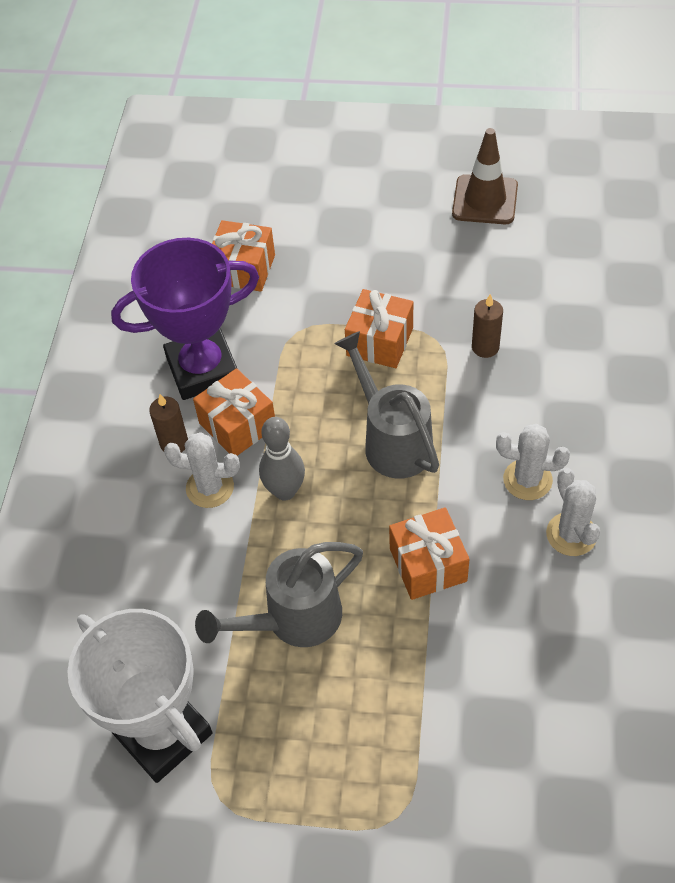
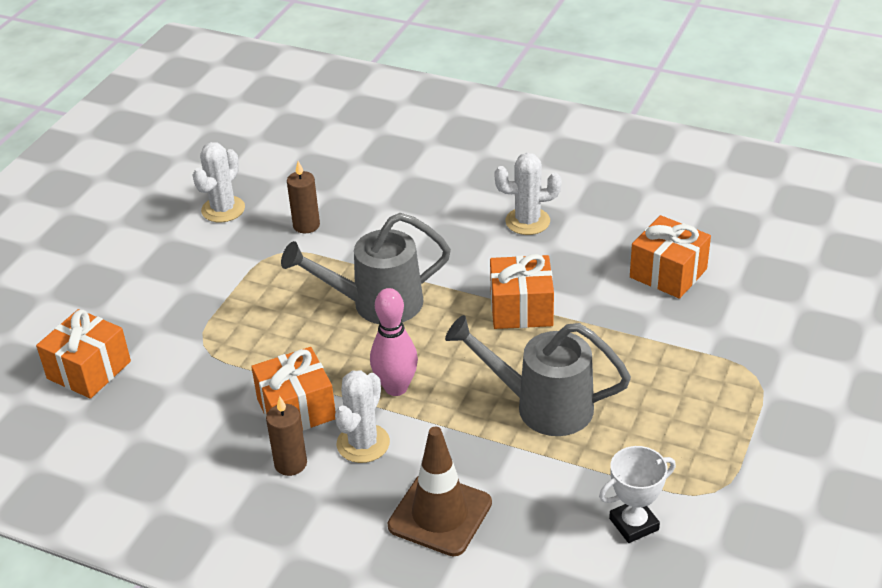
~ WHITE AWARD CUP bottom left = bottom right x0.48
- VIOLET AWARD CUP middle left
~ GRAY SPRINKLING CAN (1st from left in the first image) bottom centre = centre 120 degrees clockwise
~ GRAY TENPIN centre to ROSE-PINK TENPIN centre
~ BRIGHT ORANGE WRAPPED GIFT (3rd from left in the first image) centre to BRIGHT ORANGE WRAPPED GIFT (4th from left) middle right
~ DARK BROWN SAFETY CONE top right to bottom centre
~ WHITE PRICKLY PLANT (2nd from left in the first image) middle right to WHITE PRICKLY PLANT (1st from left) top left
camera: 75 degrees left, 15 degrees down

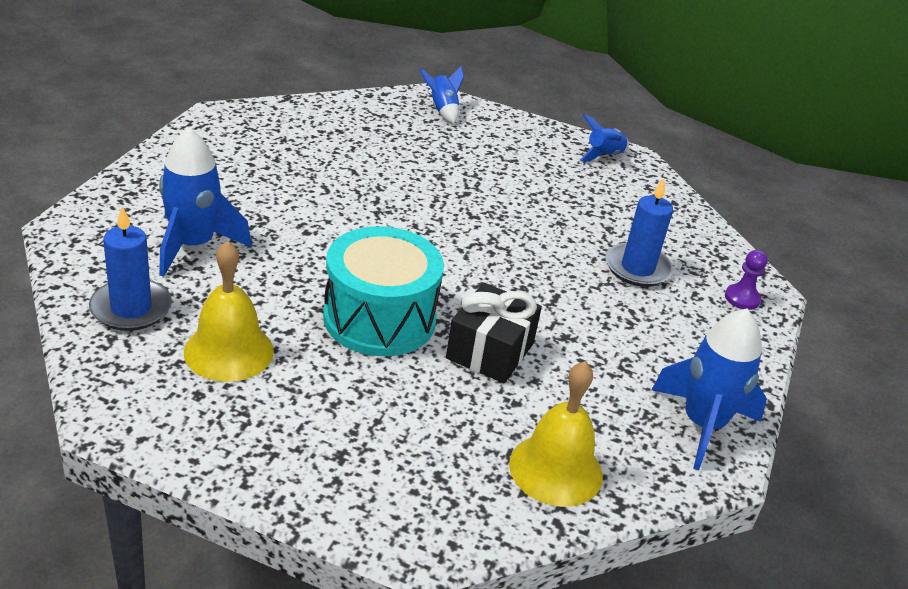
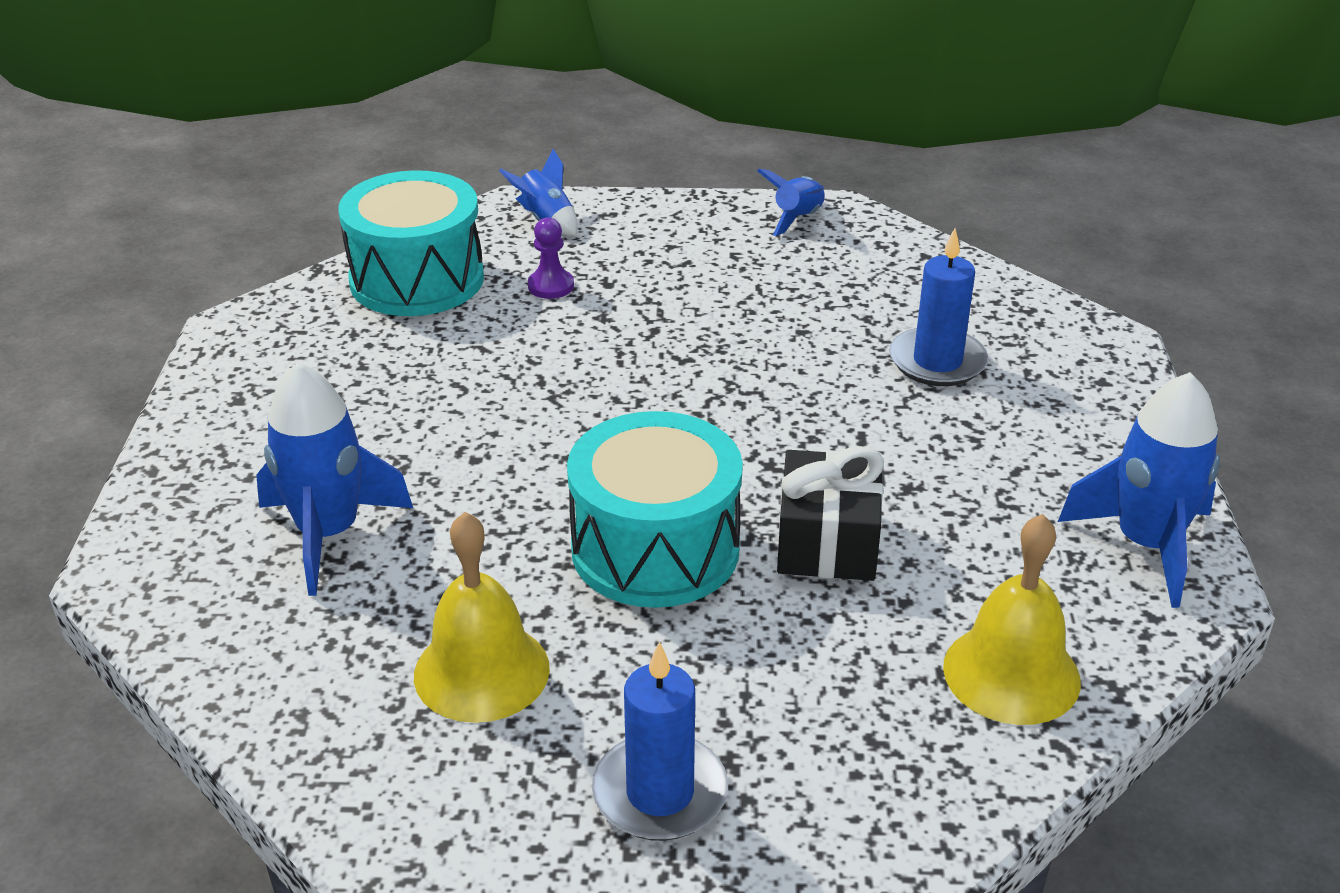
~ ROYAL BLUE WAX CANDLE (1st from left) middle left to bottom centre
~ VIOLET CHESS PAWN middle right to top centre
+ AQUA SNARE DRUM (1st from left) top left
camera: 15 degrees left, 0 degrees up

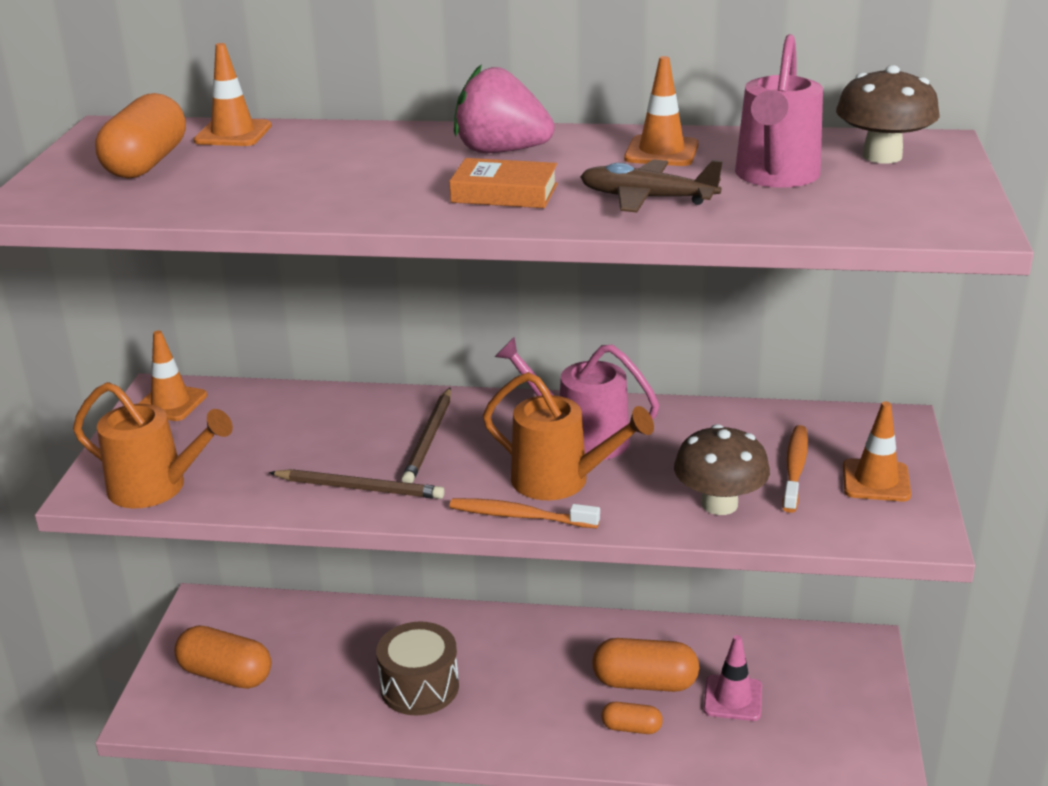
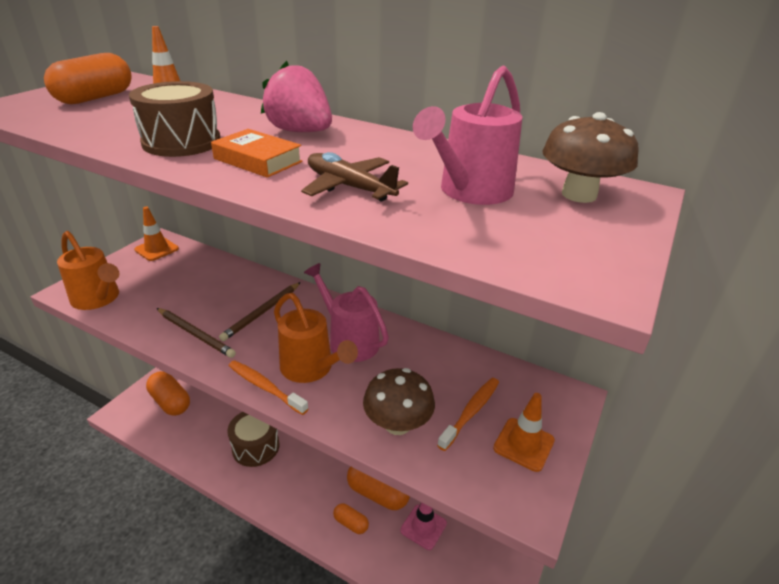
- BRIGHT ORANGE SAFETY CONE (3rd from left) top centre
+ DARK BROWN SNARE DRUM (1st from left) top left
camera: 20 degrees right, 5 degrees up

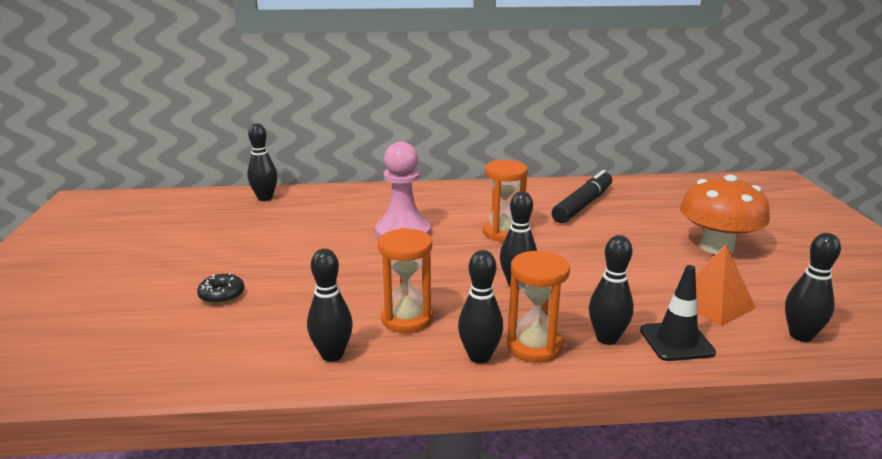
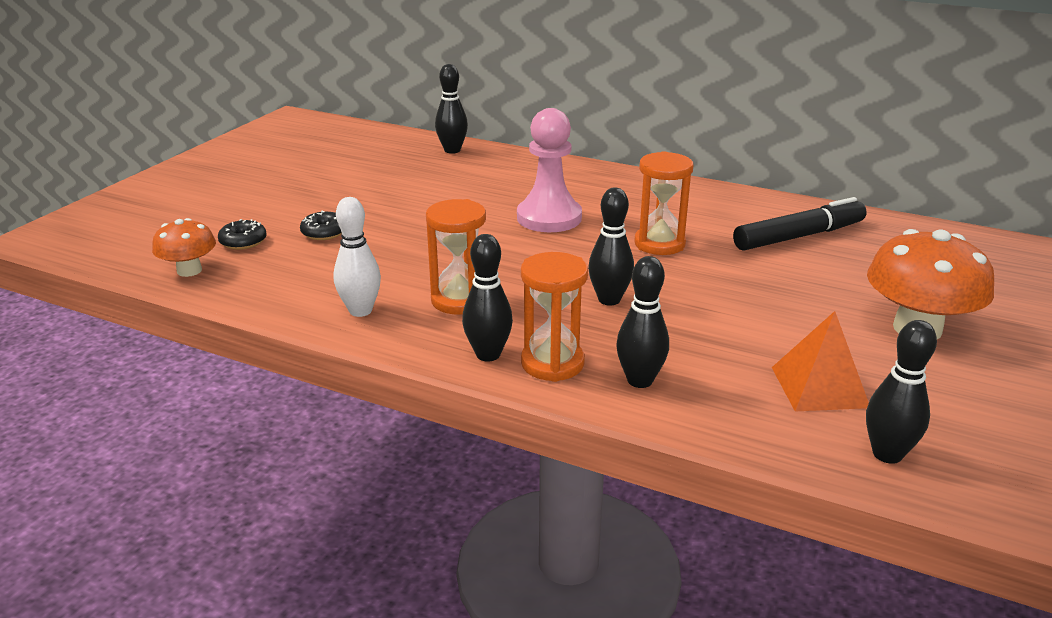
~ BLACK TENPIN (2nd from left) centre to WHITE TENPIN centre
- BLACK SAFETY CONE bottom right
+ BRIGHT ORANGE FUNGUS (1st from left) middle left
+ BLACK DONUT (1st from left) middle left
camera: 30 degrees right, 5 degrees up

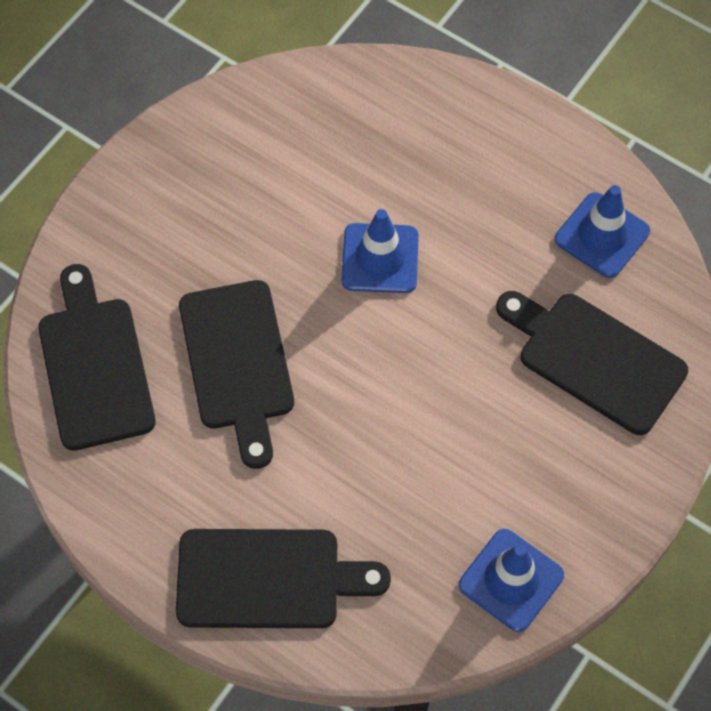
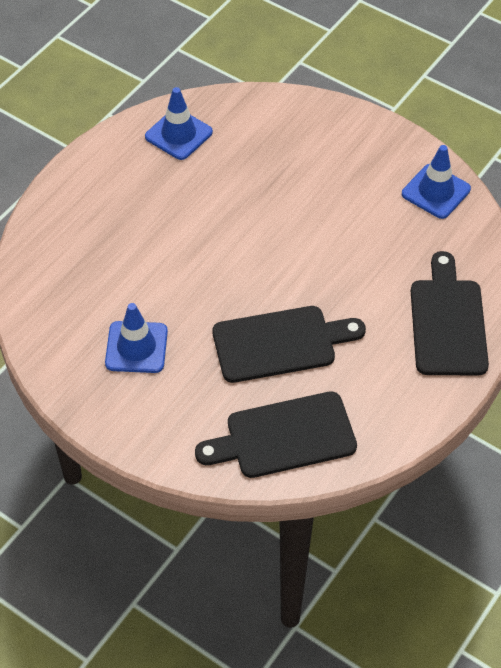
~ ROYAL BLUE SAFETY CONE (1st from left) centre to middle left
- BLACK CHOPPING BOARD (4th from left) middle right
camera: 90 degrees left, 10 degrees down

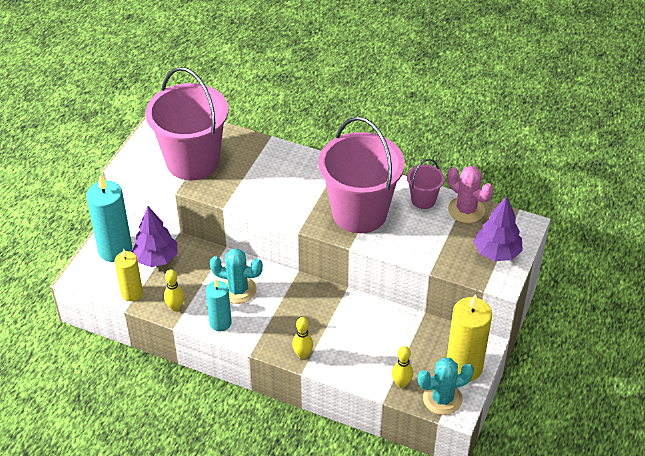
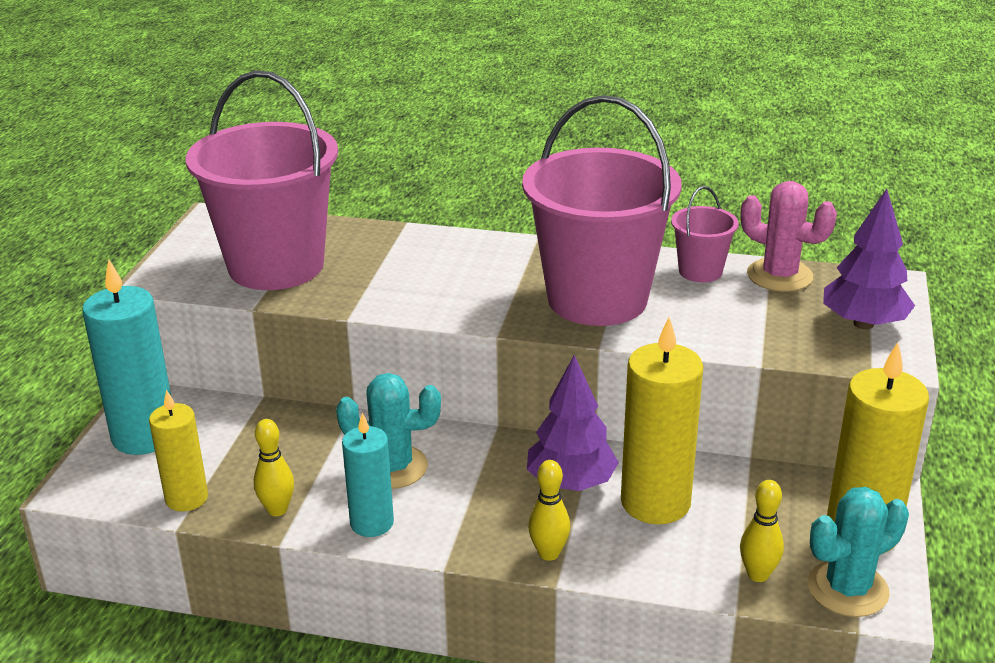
~ VIOLET TOY TREE (1st from left) middle left to centre
+ BRIGHT YELLOW WAX CANDLE (2nd from left) centre
camera: 10 degrees left, 15 degrees down

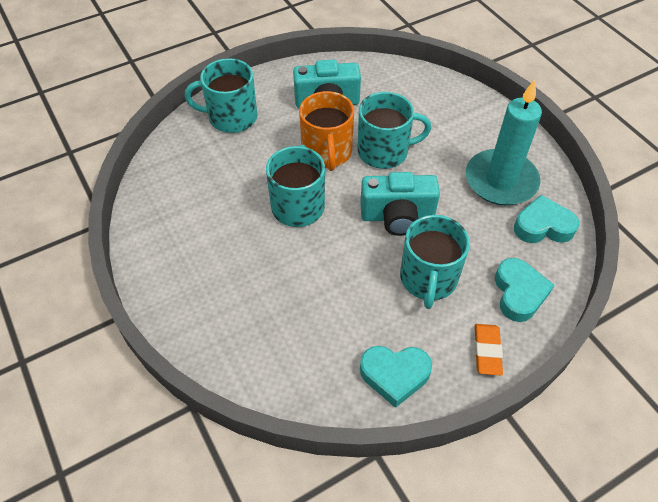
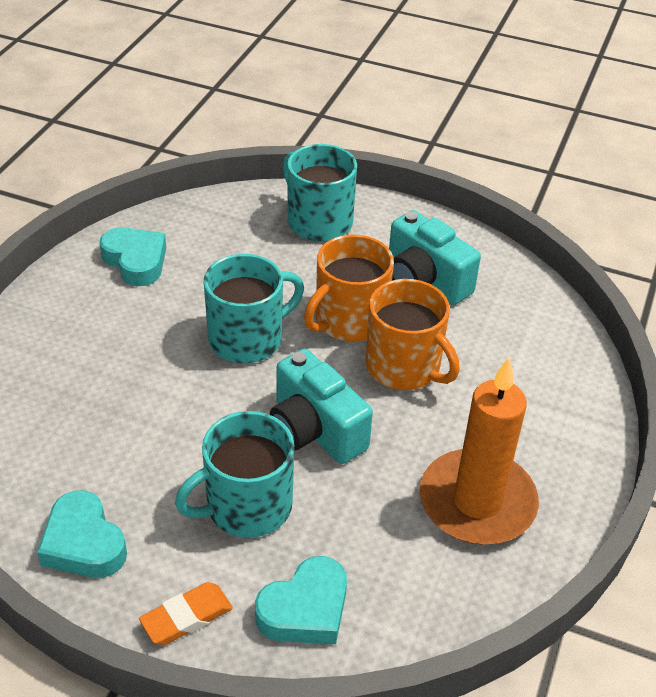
~ AQUA COFFEE MUG (3rd from left) top centre to BRIGHT ORANGE COFFEE MUG (2nd from left) centre
~ AQUA WAX CANDLE top right to BRIGHT ORANGE WAX CANDLE middle right
~ AQUA HEART (3rd from left in the first image) middle right to AQUA HEART (2nd from left) middle left
camera: 50 degrees right, 10 degrees down

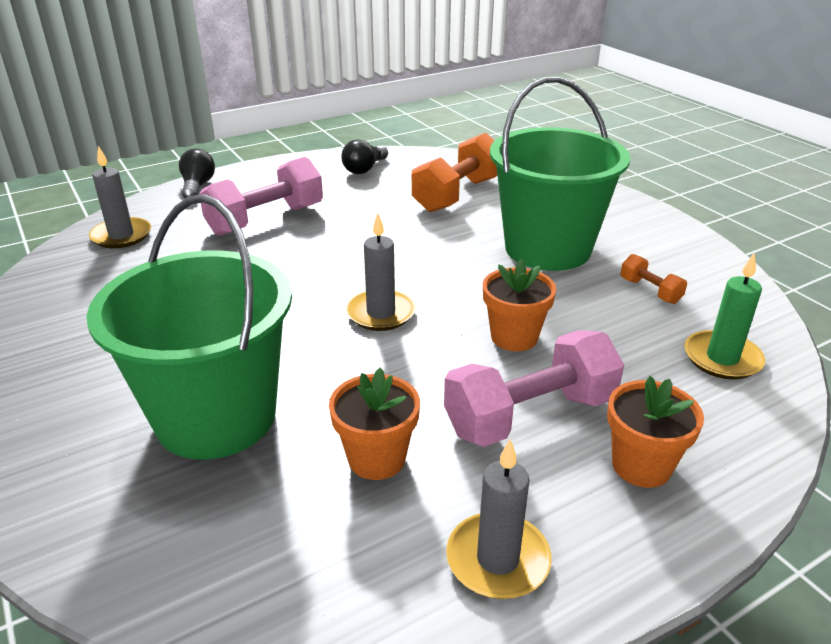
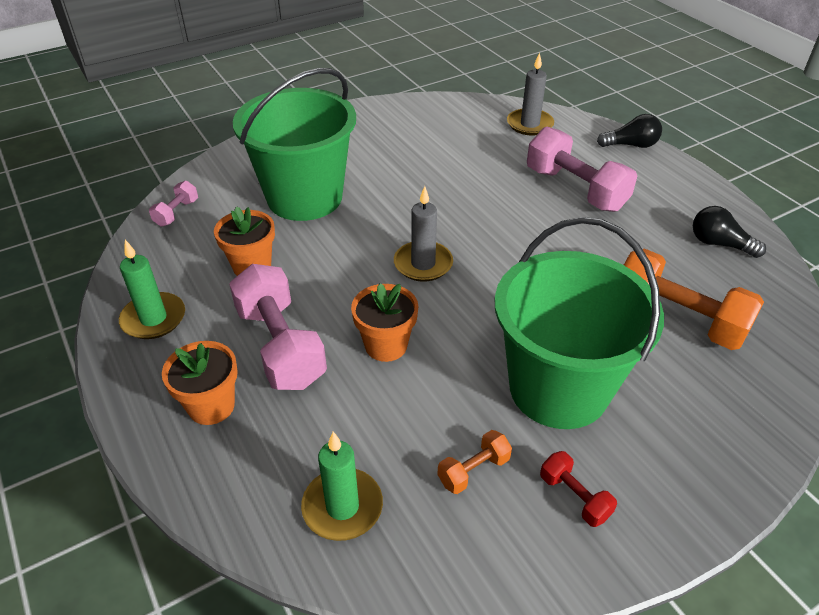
~ GRAY WAX CANDLE (3rd from left) bottom centre to GREEN WAX CANDLE (1st from left) middle left
+ ROSE-PINK HAND WEIGHT (1st from left) top left
+ RED HAND WEIGHT bottom right
camera: 90 degrees right, 10 degrees up

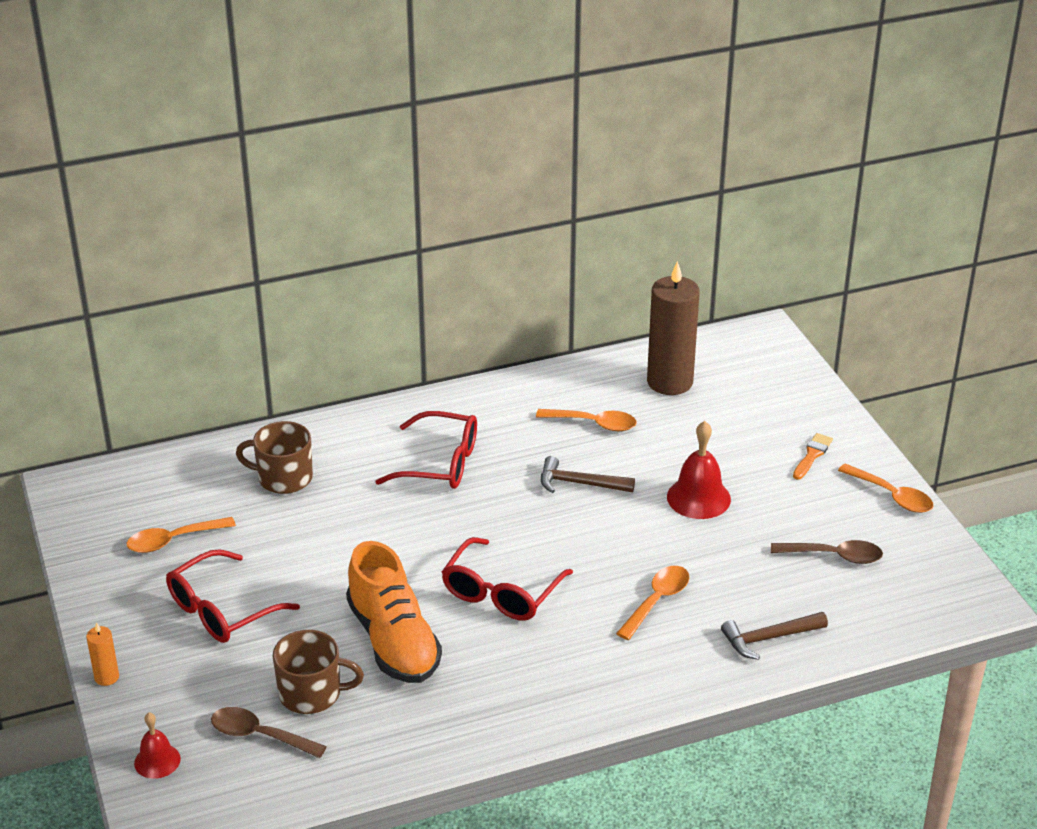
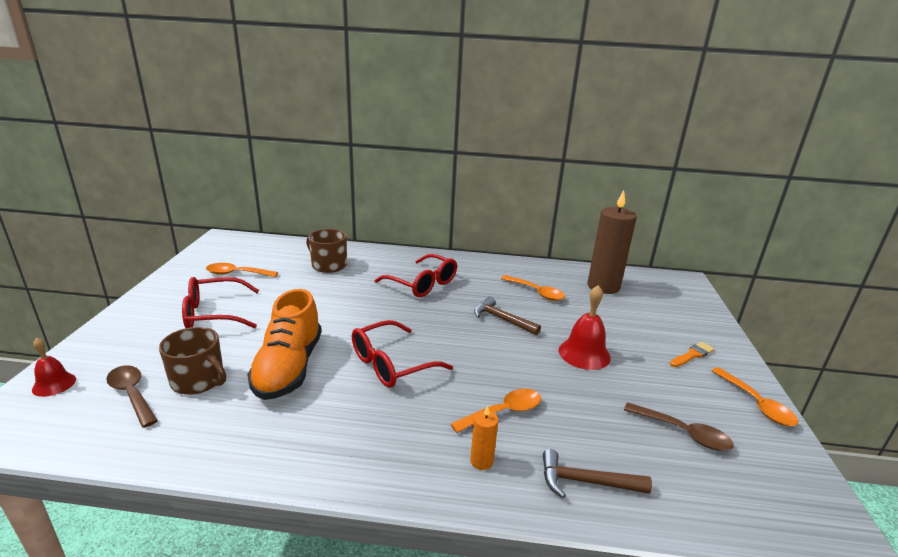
~ BRIGHT ORANGE WAX CANDLE bottom left to bottom centre
camera: 25 degrees right, 10 degrees down

